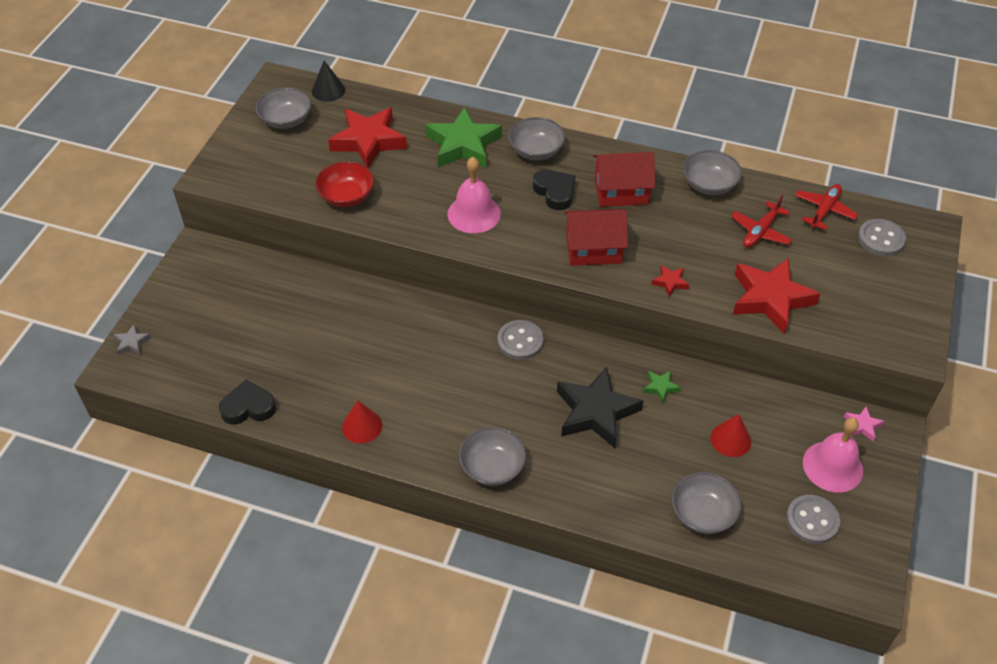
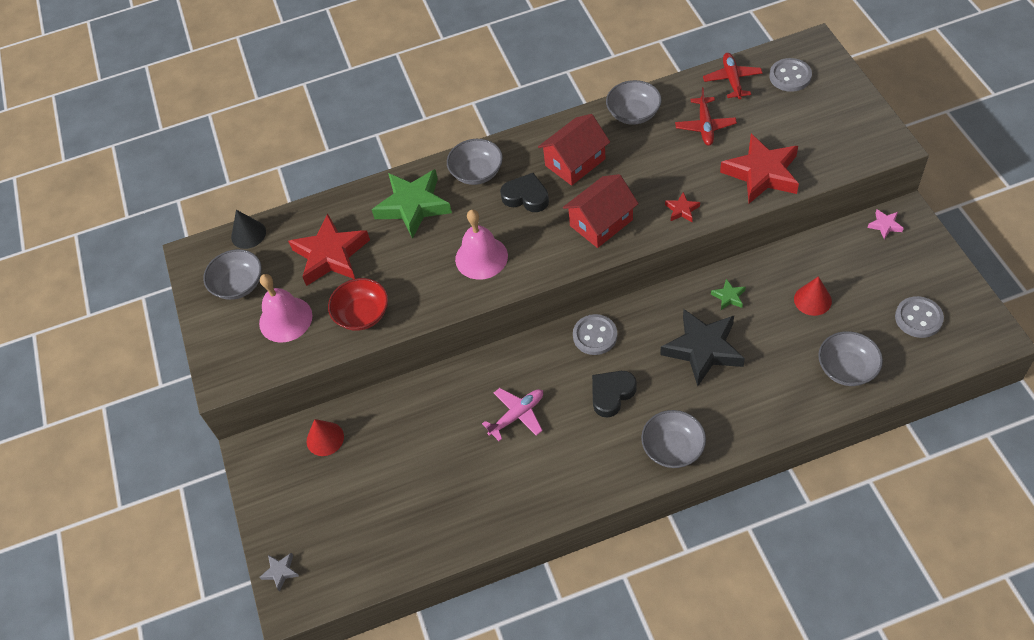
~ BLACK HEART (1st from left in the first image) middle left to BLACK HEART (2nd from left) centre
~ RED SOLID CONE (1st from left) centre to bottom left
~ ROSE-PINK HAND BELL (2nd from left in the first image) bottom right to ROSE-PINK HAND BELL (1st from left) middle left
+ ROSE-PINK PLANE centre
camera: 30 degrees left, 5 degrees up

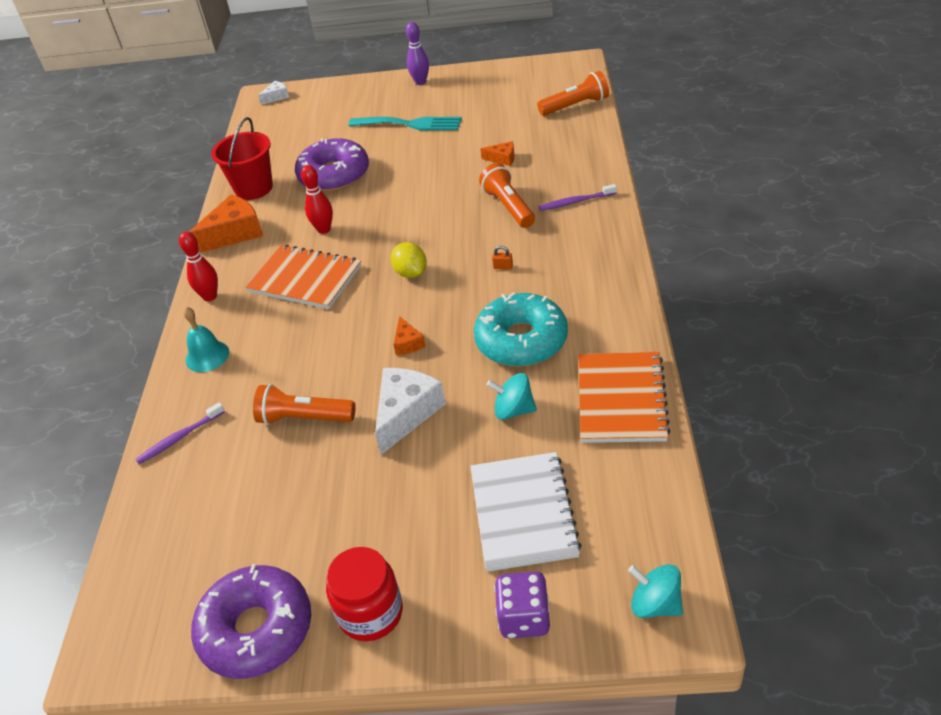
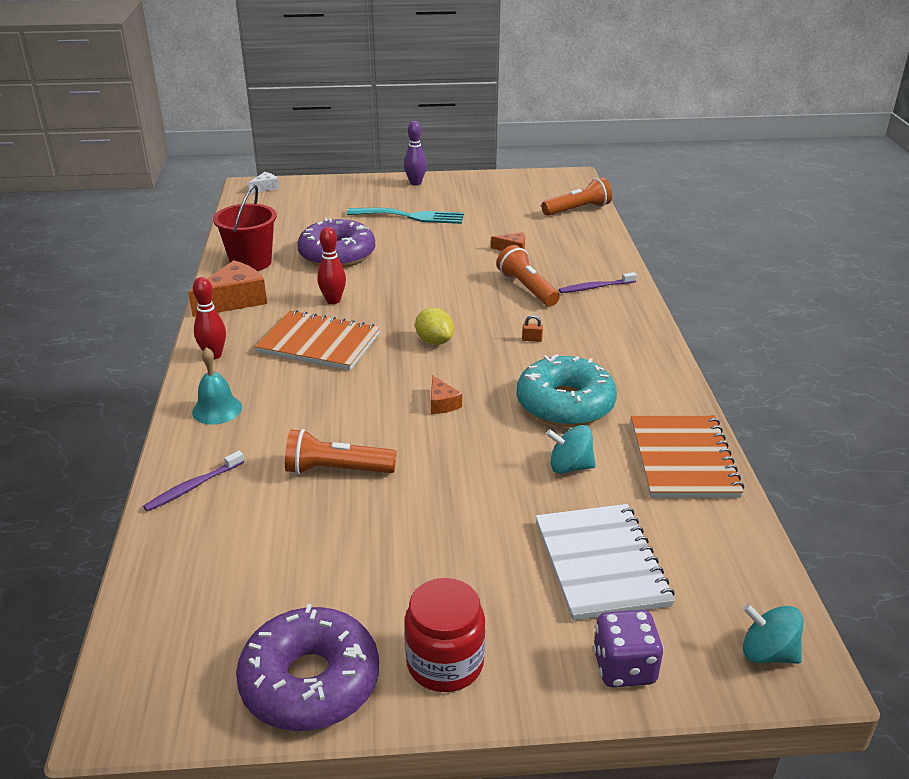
- WHITE CHEESE (2nd from left) centre
camera: 10 degrees left, 10 degrees down

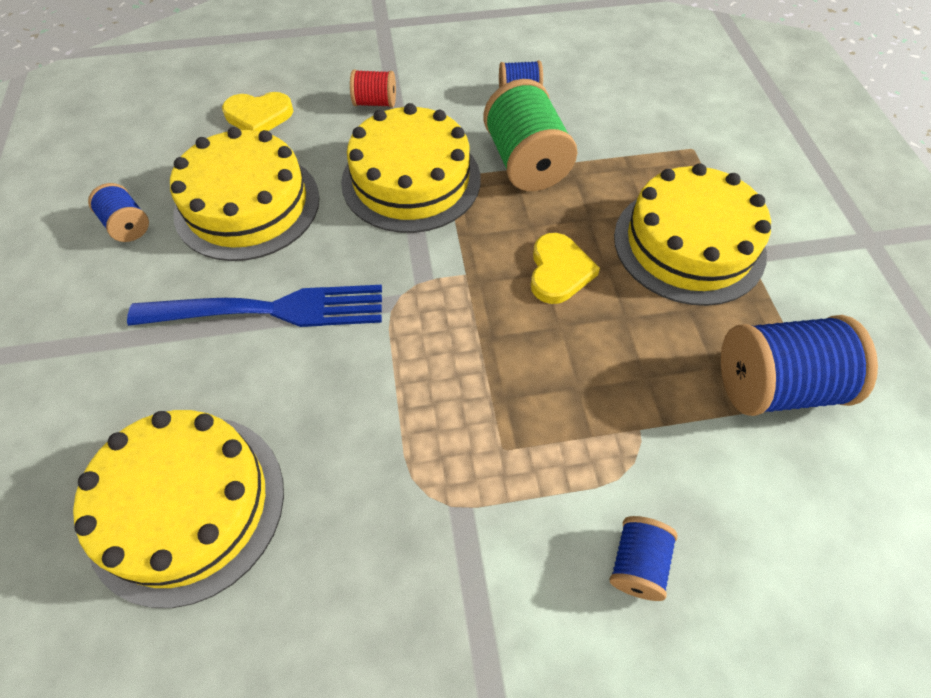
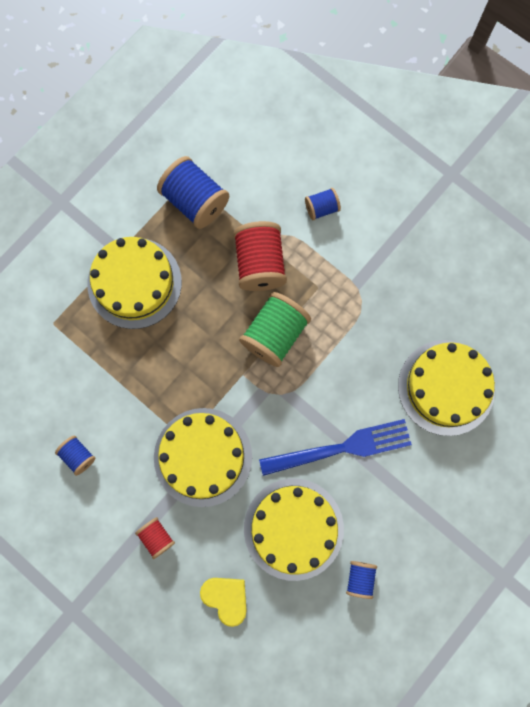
~ ROYAL BLUE TABLE FORK middle left = centre 120 degrees clockwise
~ GREEN SPOOL top centre to centre
- BRIGHT YELLOW HEART (2nd from left) centre
+ RED SPOOL (2nd from left) centre
camera: 130 degrees left, 20 degrees up

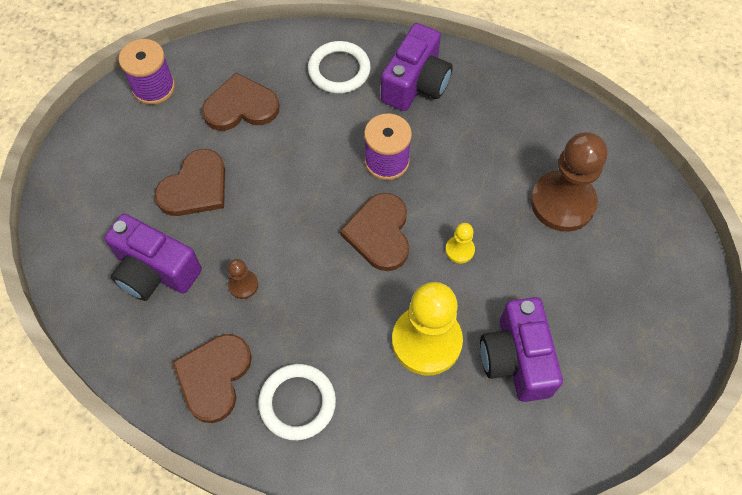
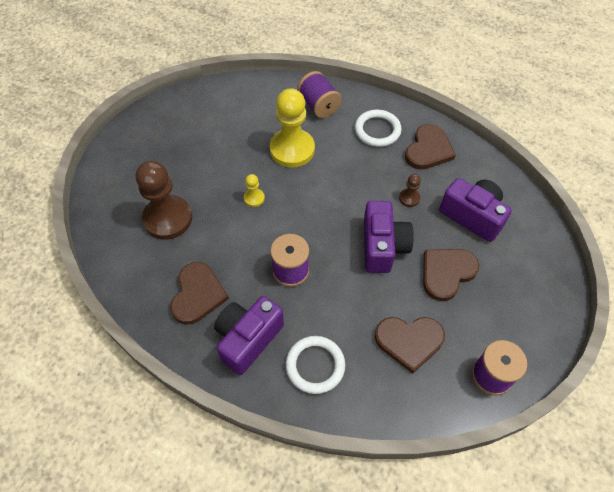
~ DARK BROWN HEART (4th from left in the first image) centre to DARK BROWN HEART (1st from left) middle left
~ VIOLET PHOTO CAMERA (3rd from left in the first image) bottom right to VIOLET PHOTO CAMERA (2nd from left) centre
+ VIOLET SPOOL (2nd from left) top centre
camera: 170 degrees left, 5 degrees down

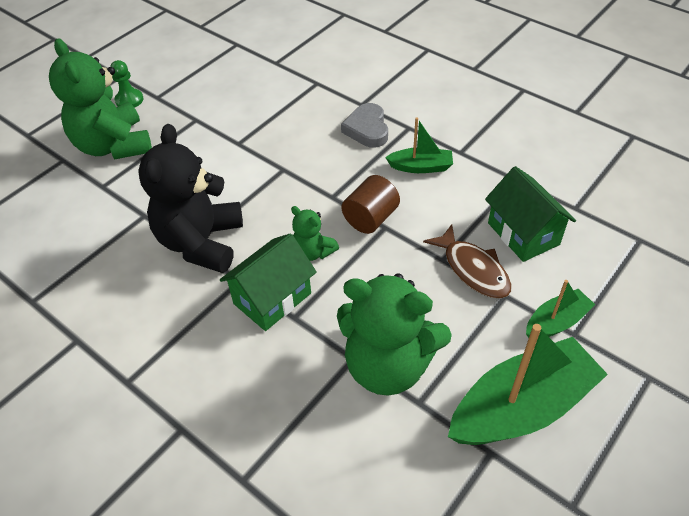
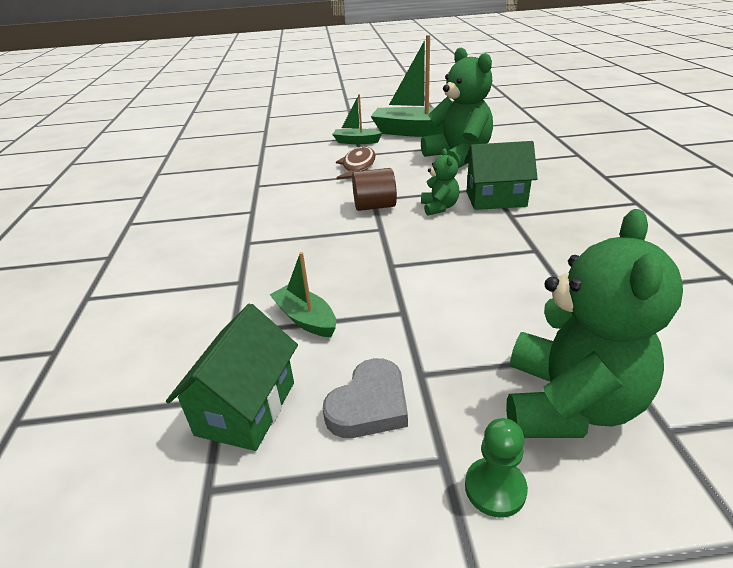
- BLACK STUFFED BEAR middle left
~ GRAY HEART top centre to bottom centre
~ GREEN BOAT (1st from left) top centre to centre
~ GREEN TOY HOUSE (2nd from left in the first image) middle right to GREEN TOY HOUSE (1st from left) middle left
camera: 135 degrees left, 15 degrees down

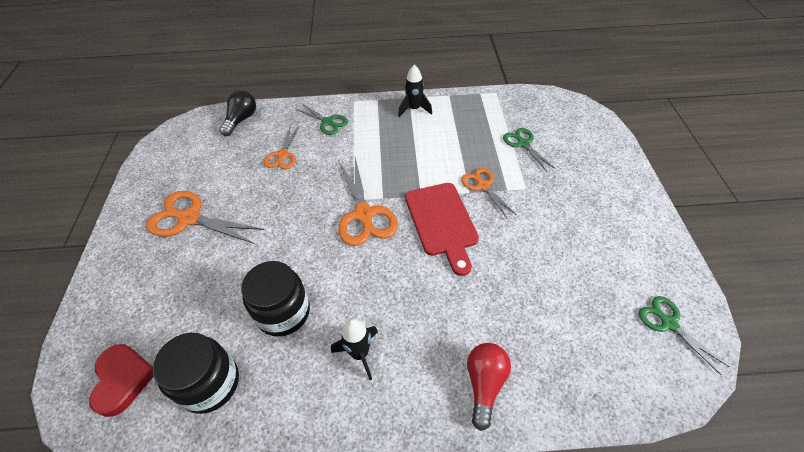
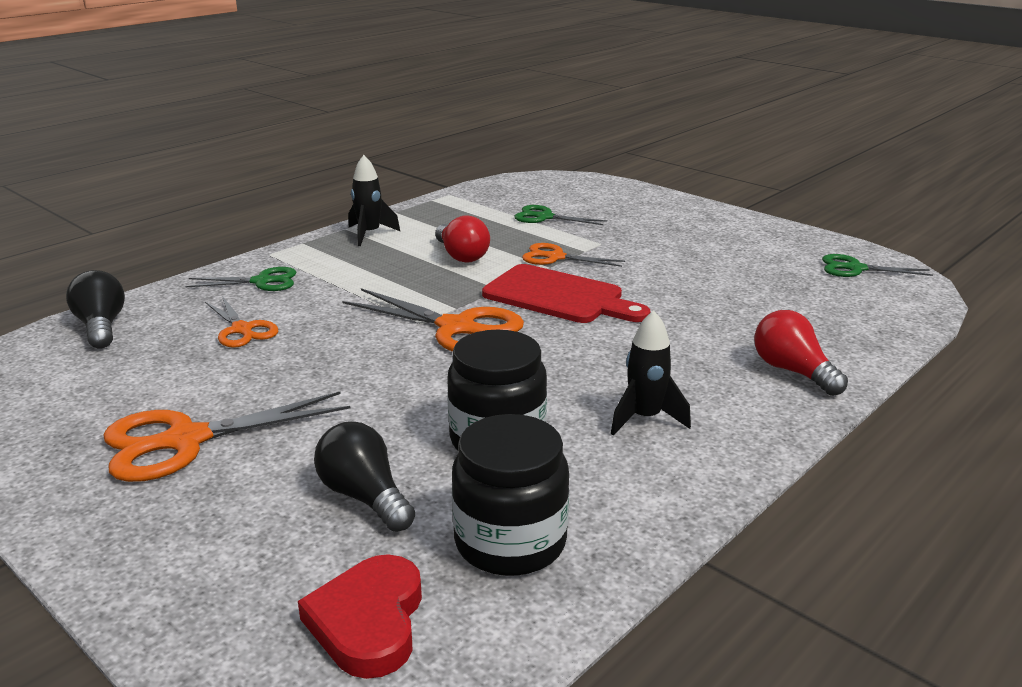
~ RED HEART bottom left = bottom centre 120 degrees counterclockwise
+ BLACK LIGHTBULB (2nd from left) bottom centre
+ RED LIGHTBULB (1st from left) centre
camera: 45 degrees left, 25 degrees down

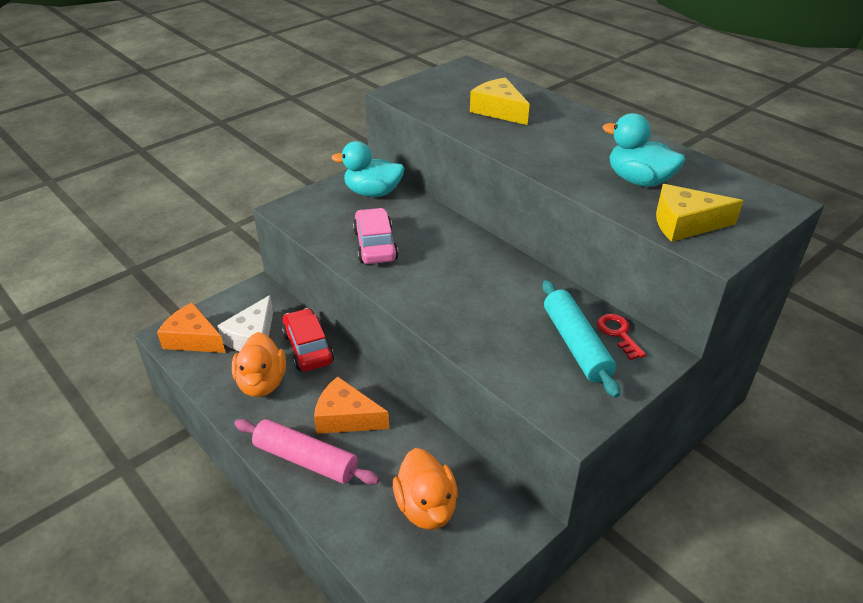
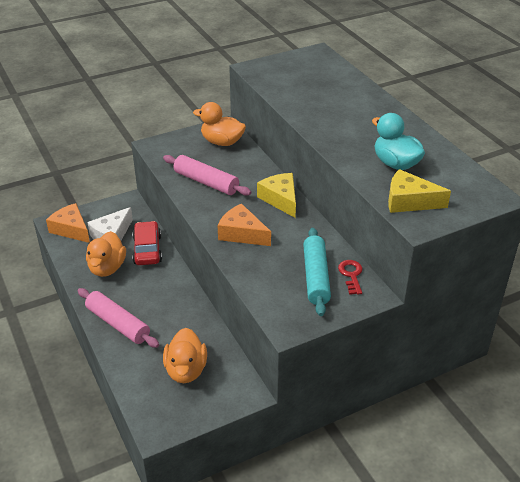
~ BRIGHT ORANGE CHEESE (2nd from left) bottom centre to centre
~ AQUA DUCK (1st from left) top centre to BRIGHT ORANGE DUCK (3rd from left) top centre
~ ROSE-PINK AUTOMOBILE centre to ROSE-PINK PASTRY ROLLER (2nd from left) centre
~ BRIGHT YELLOW CHEESE (1st from left) top centre to centre
camera: 15 degrees right, 0 degrees up

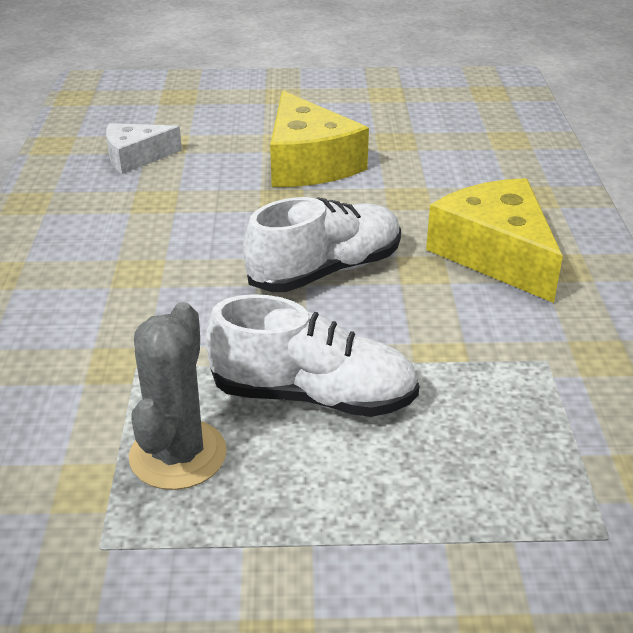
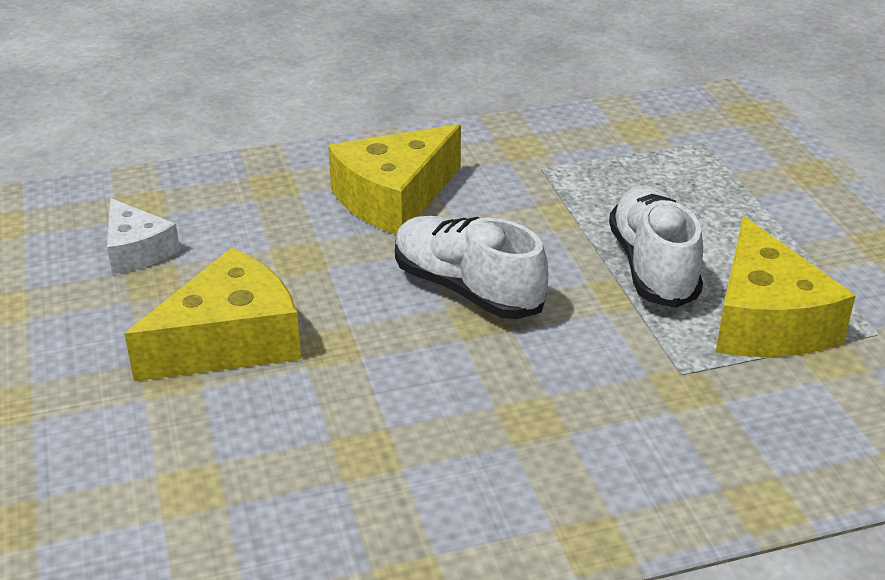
~ WHITE CHEESE top left to middle left
~ GRAY PRICKLY PLANT middle left to BRIGHT YELLOW CHEESE (3rd from left) middle right
camera: 105 degrees left, 0 degrees up

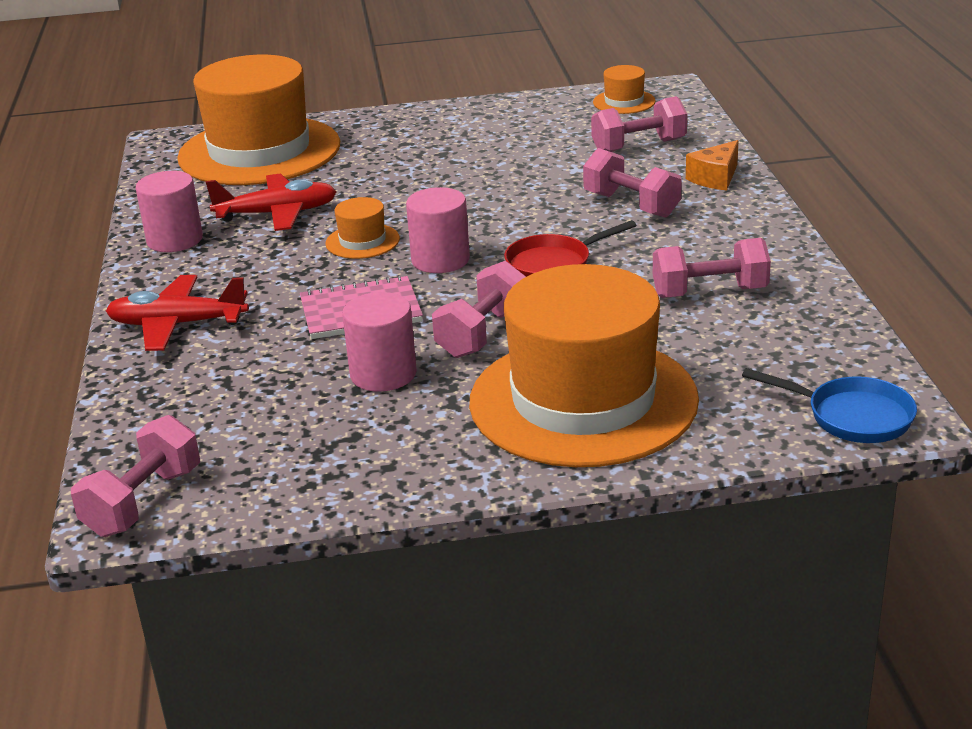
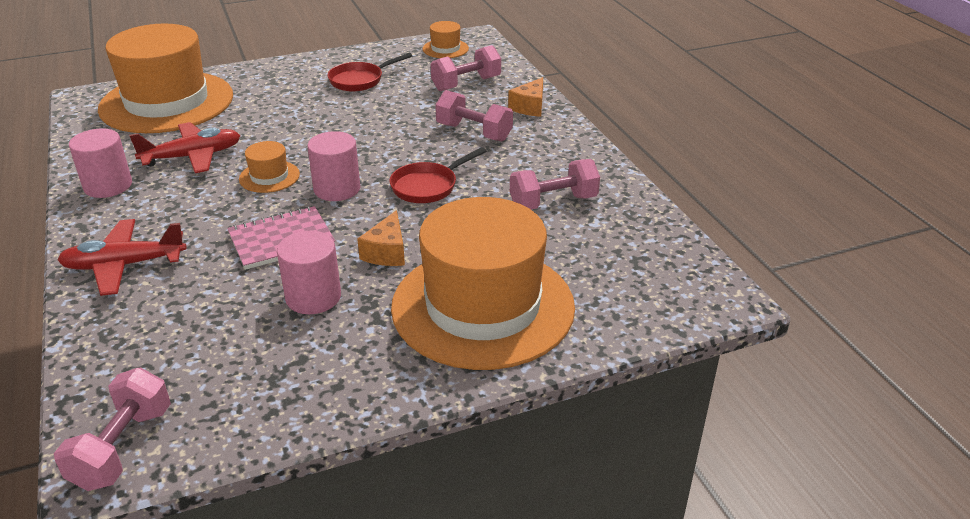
~ ROSE-PINK HAND WEIGHT (2nd from left) centre to BRIGHT ORANGE CHEESE (1st from left) centre
- ROYAL BLUE PAN middle right
+ RED PAN (1st from left) top centre
camera: 15 degrees left, 5 degrees up

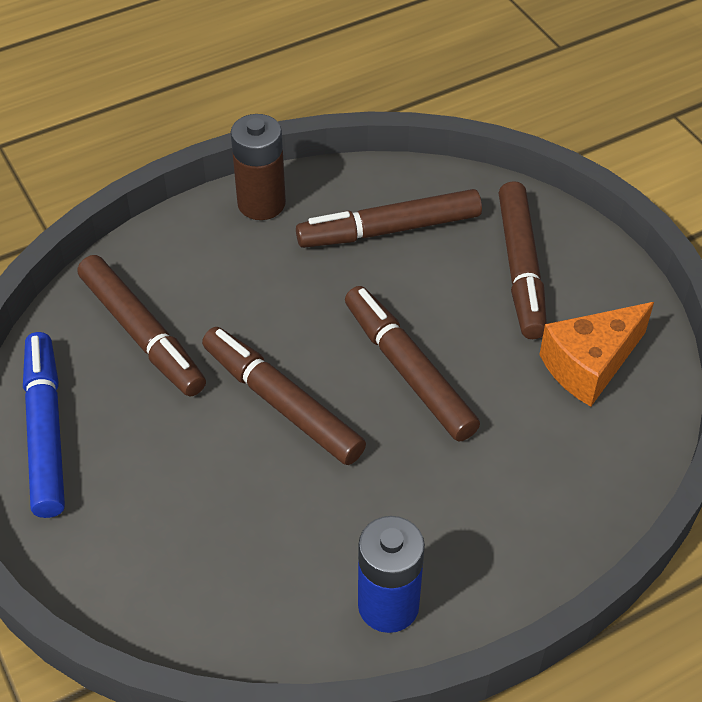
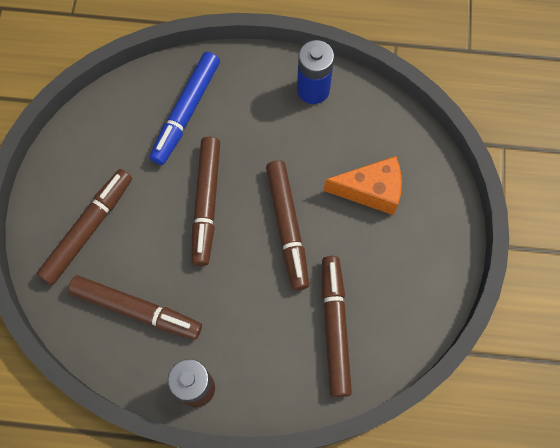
~ ROYAL BLUE FELT PEN middle left to top left
~ BRIGHT ORANGE CHEESE middle right to centre
camera: 145 degrees left, 20 degrees up

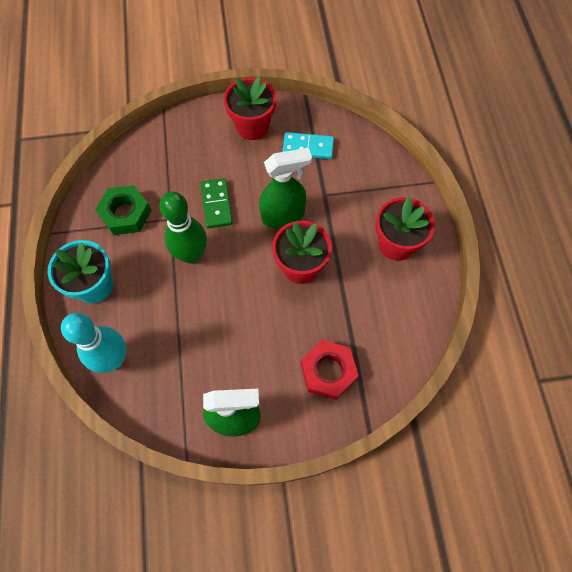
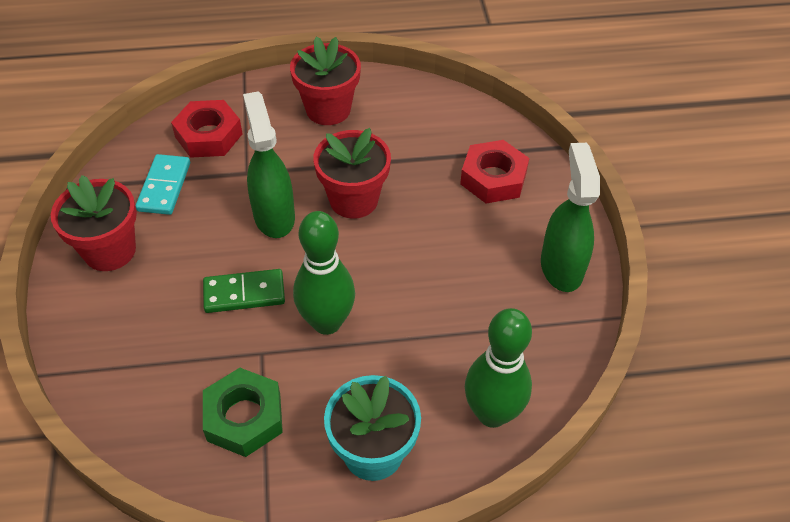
~ AQUA TENPIN middle left to GREEN TENPIN (2nd from left) bottom centre
+ RED HEX NUT (1st from left) top left
camera: 90 degrees left, 15 degrees down

